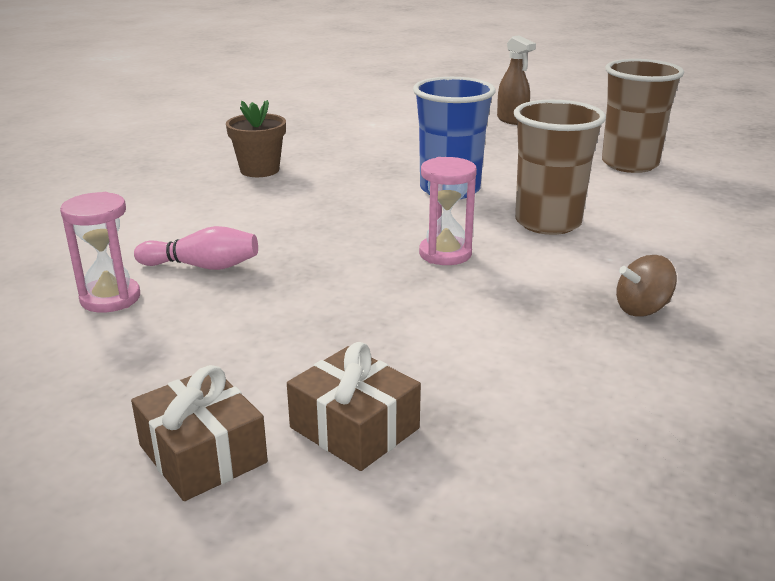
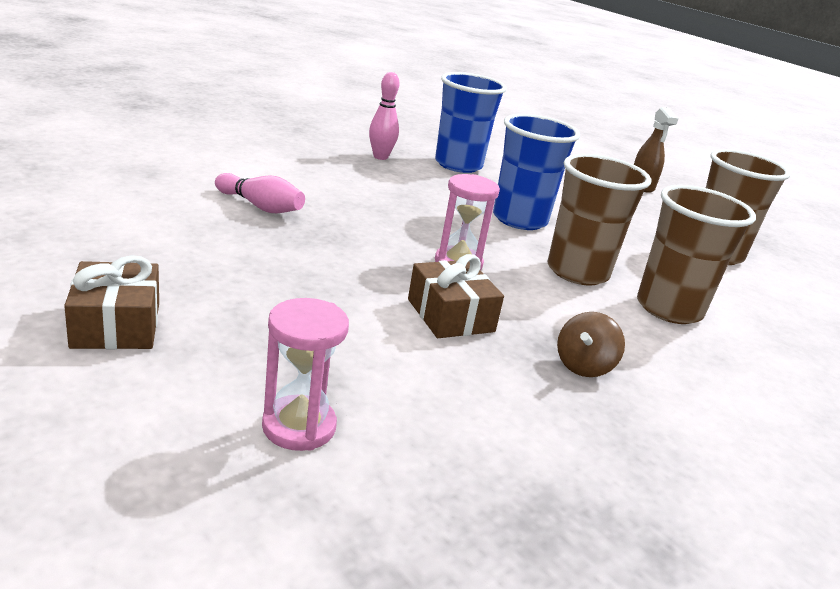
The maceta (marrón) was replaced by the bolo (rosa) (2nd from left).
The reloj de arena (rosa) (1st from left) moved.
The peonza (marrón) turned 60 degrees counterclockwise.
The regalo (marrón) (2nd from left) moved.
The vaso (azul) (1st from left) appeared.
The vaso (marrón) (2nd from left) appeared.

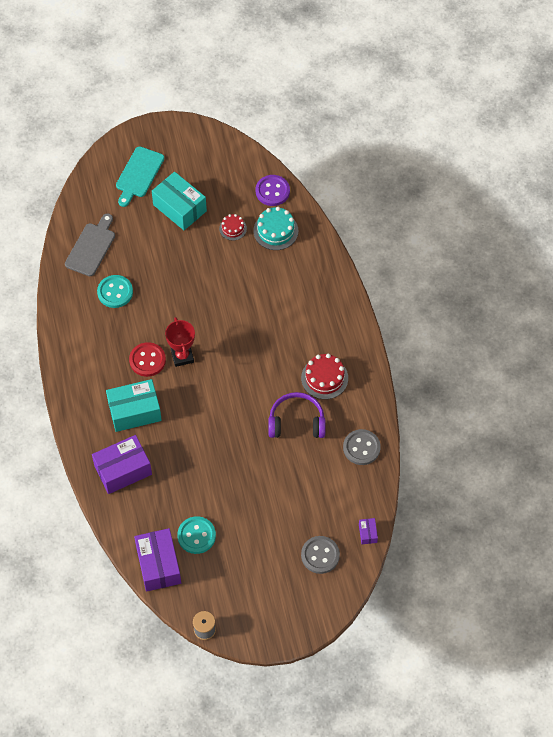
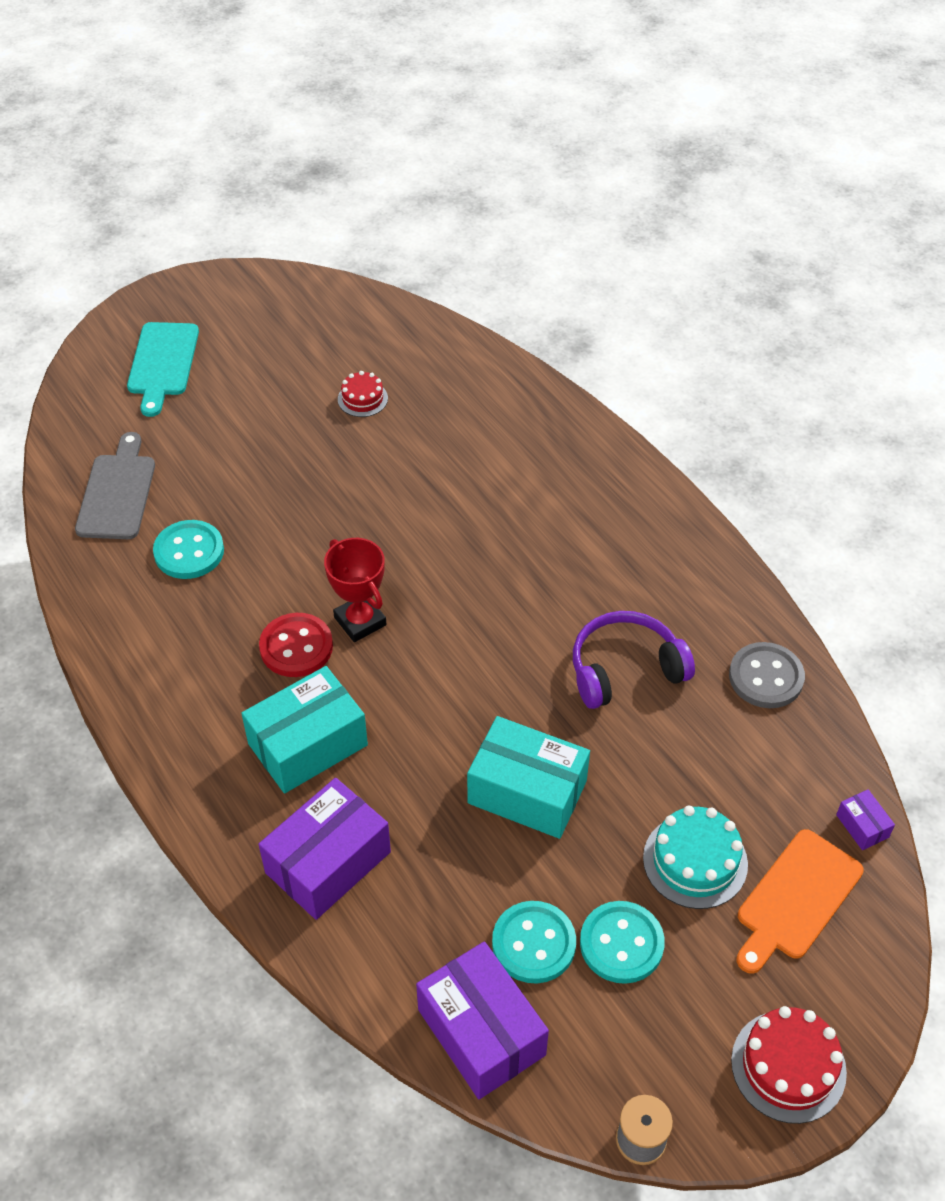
The caja (turquesa) (2nd from left) moved.
The botón (morado) disappeared.
The tarta (turquesa) moved.
The tarta (rojo) (2nd from left) moved.
The botón (gris) (1st from left) was replaced by the tabla de cortar (naranja).
The botón (turquesa) (3rd from left) appeared.

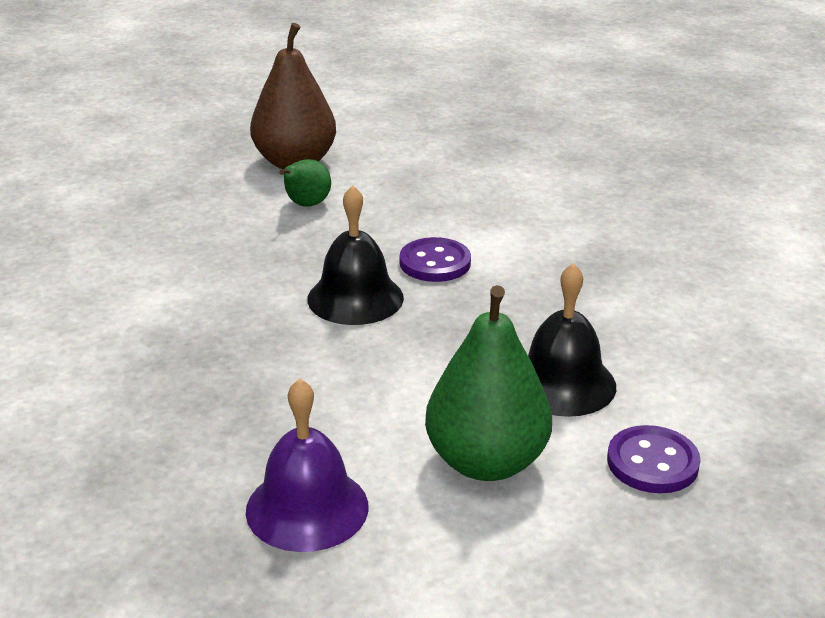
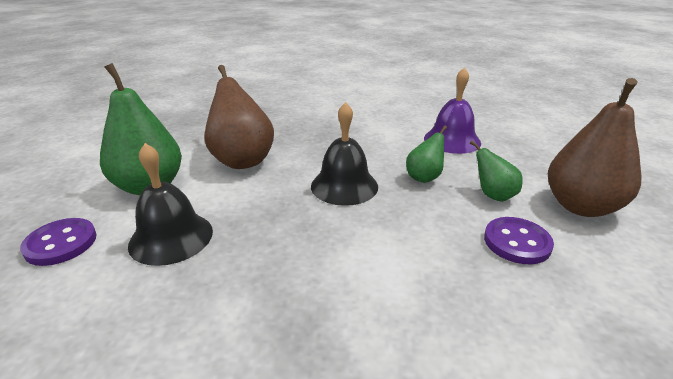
The botón (morado) (1st from left in the first image) moved.
The campana (morado) moved.
The pera (marrón) (1st from left) appeared.
The pera (verde) (2nd from left) appeared.

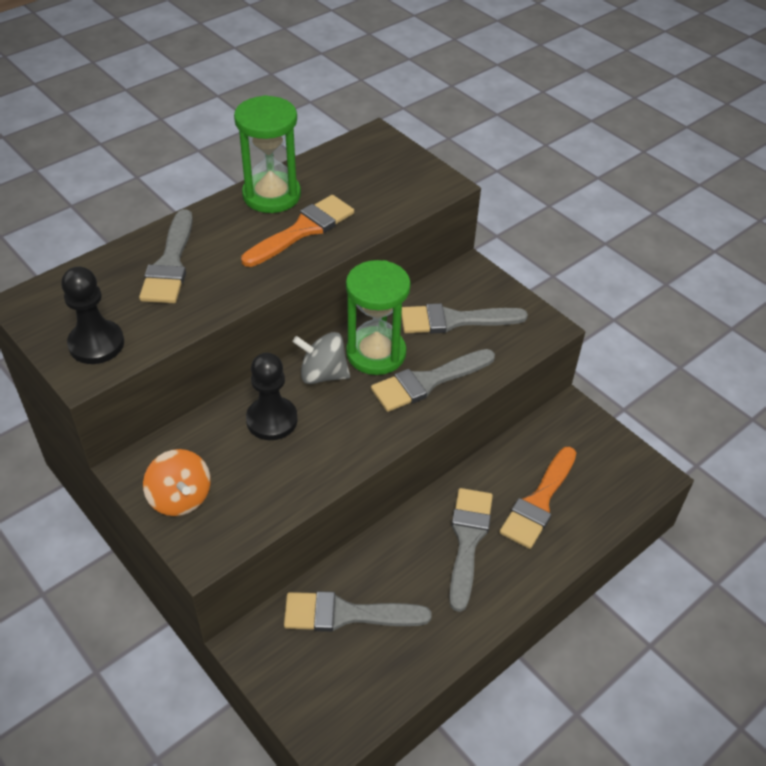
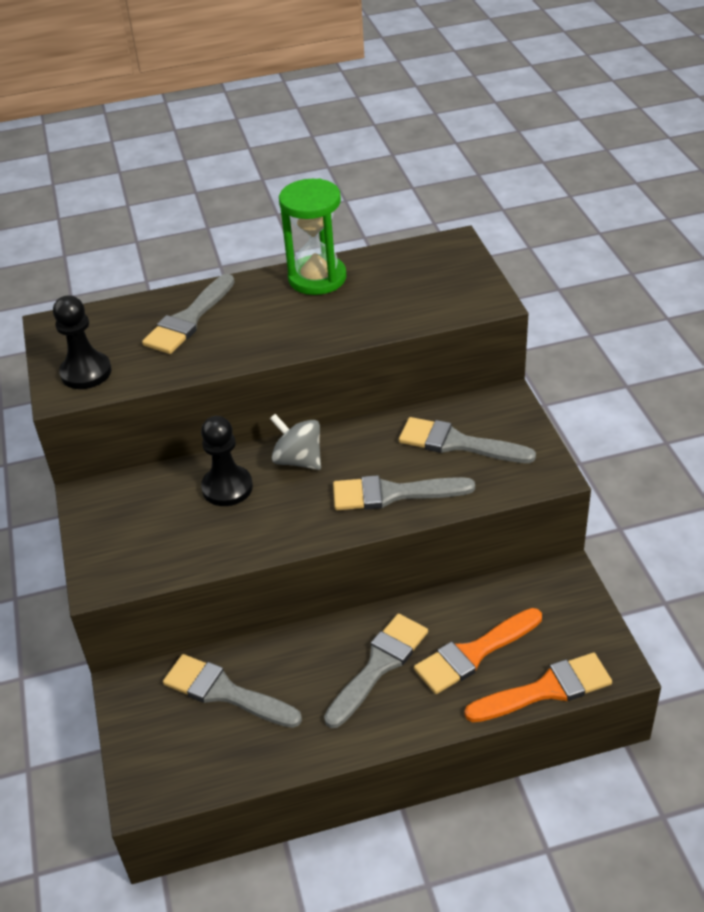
The pincel (naranja) (1st from left in the first image) moved.
The reloj de arena (verde) (2nd from left) disappeared.
The peonza (naranja) disappeared.

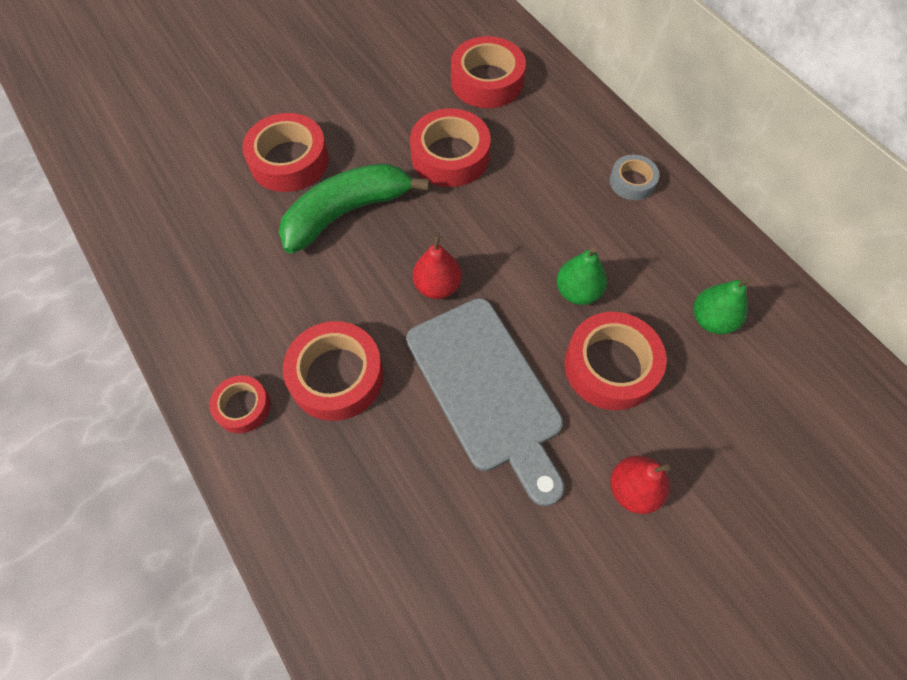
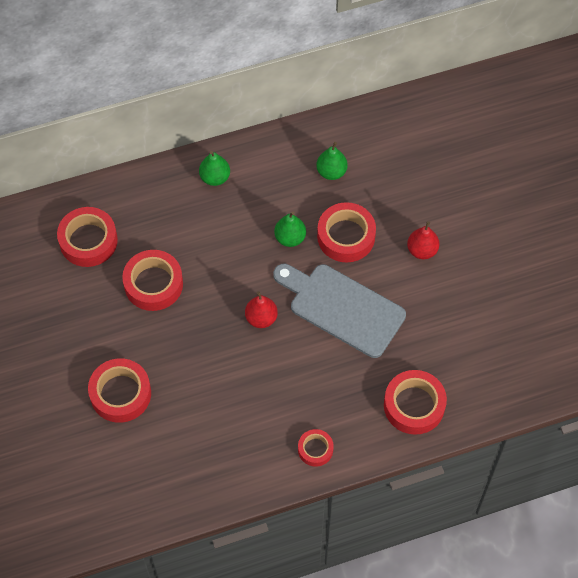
The cinta adhesiva (gris) was replaced by the pera (verde) (1st from left).
The plátano (verde) disappeared.
The tabla de cortar (gris) turned 135 degrees counterclockwise.
The cinta adhesiva (rojo) (3rd from left in the first image) moved.

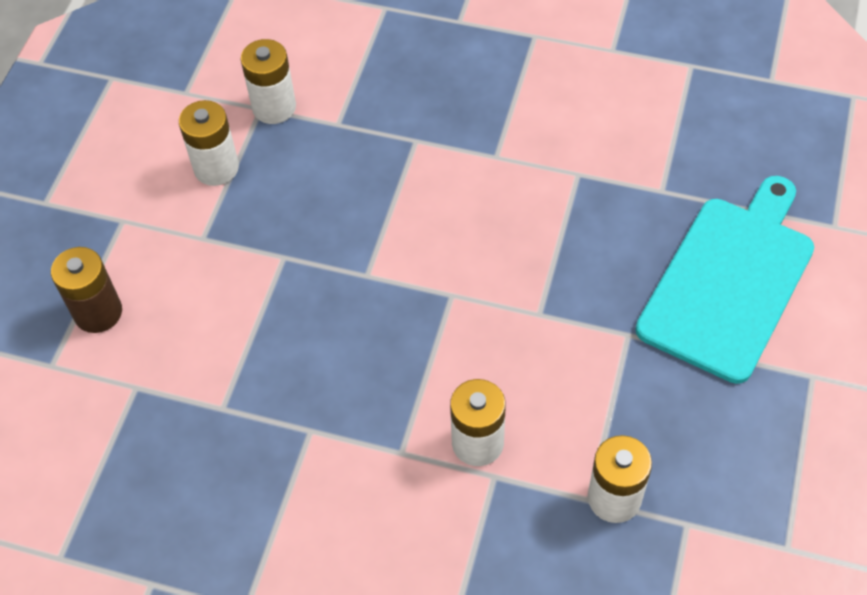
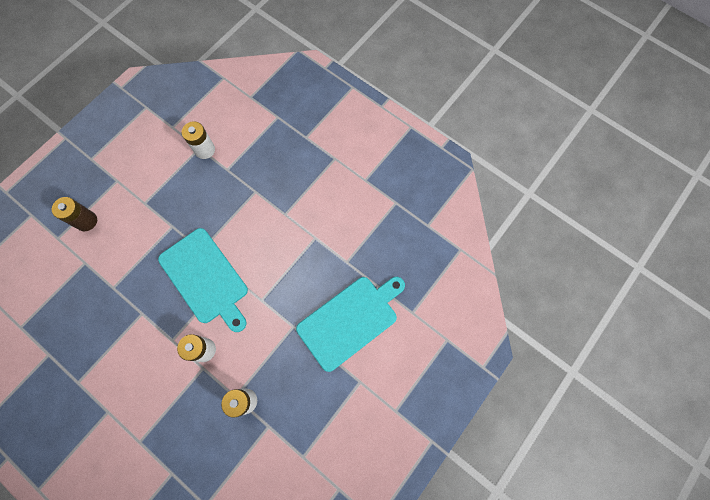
The pila (blanco) (1st from left) disappeared.
The tabla de cortar (turquesa) (1st from left) appeared.

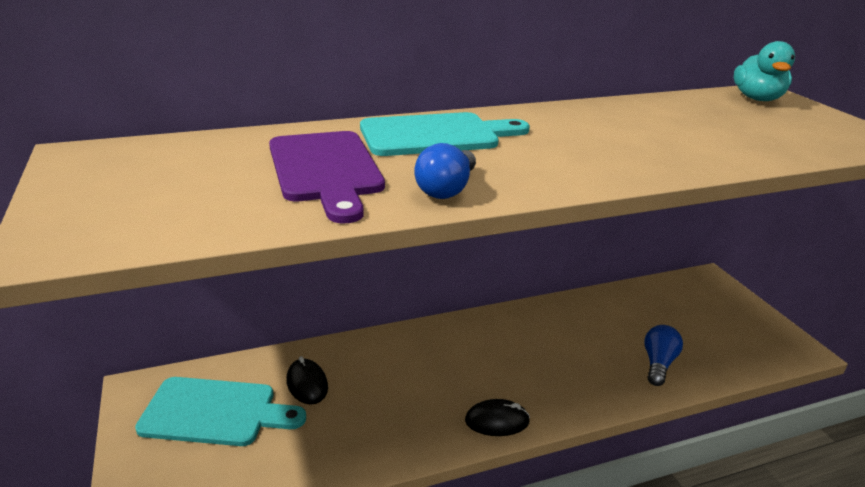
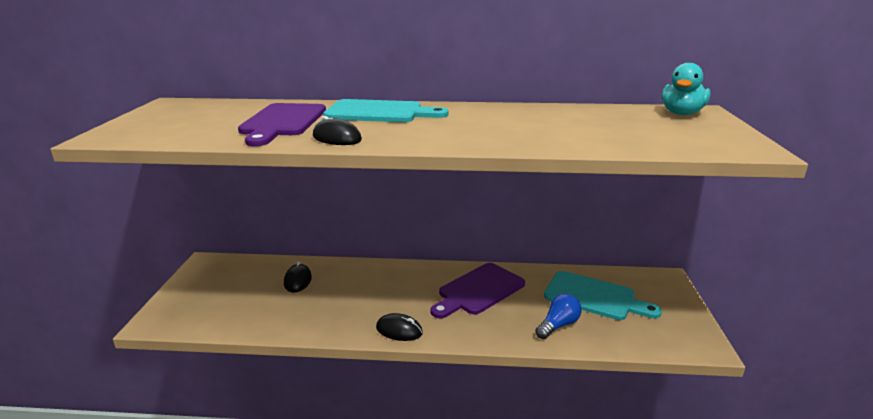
The bombilla (azul) (1st from left) was replaced by the ratón (negro) (2nd from left).
The tabla de cortar (turquesa) (1st from left in the first image) moved.
The tabla de cortar (morado) (2nd from left) appeared.

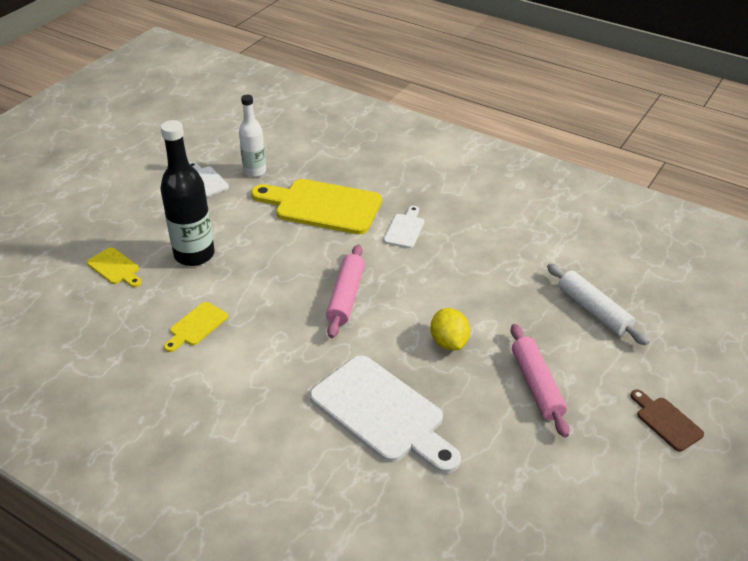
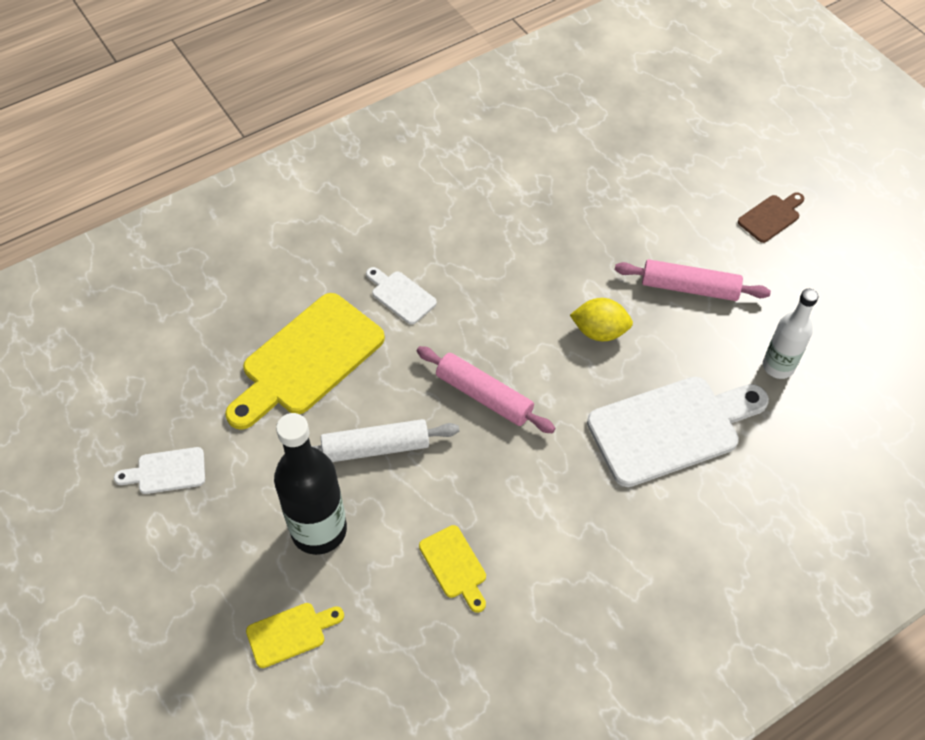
The botella (blanco) moved.
The rodillo (blanco) moved.
The tabla de cortar (marrón) turned 150 degrees clockwise.

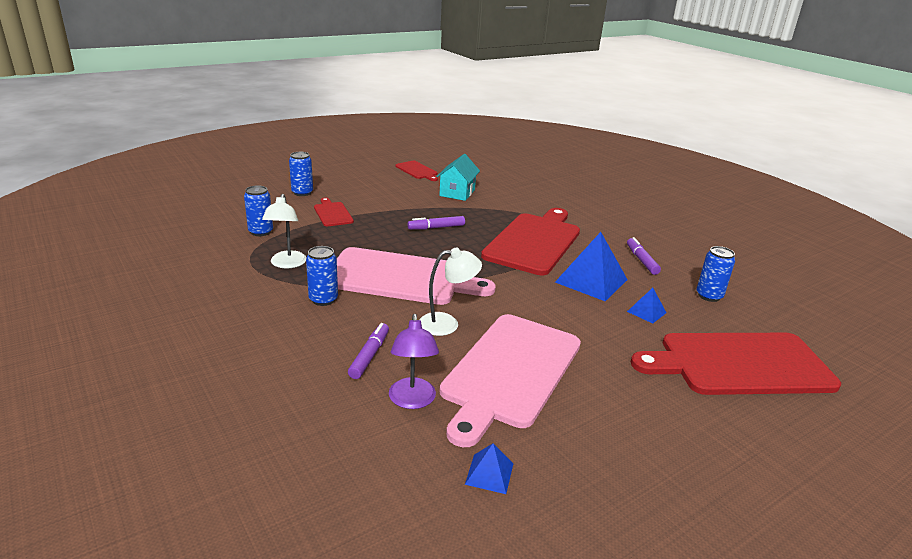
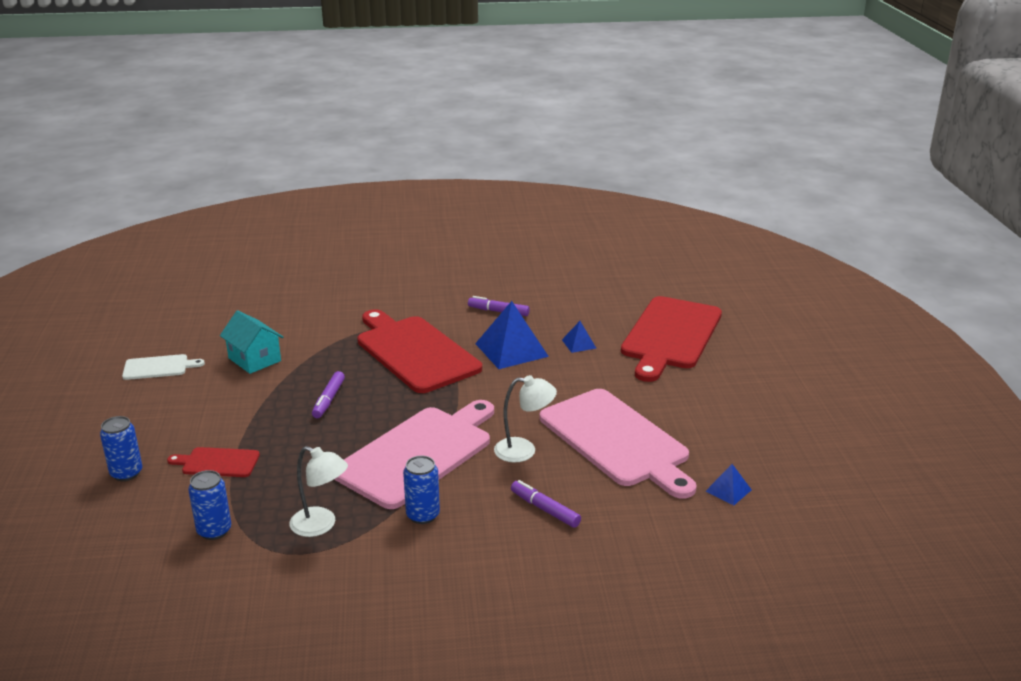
The tabla de cortar (rojo) (2nd from left) became the tabla de cortar (blanco).
The lata (azul) (4th from left) disappeared.
The lámpara (blanco) (2nd from left) turned 75 degrees clockwise.
The lámpara (morado) disappeared.

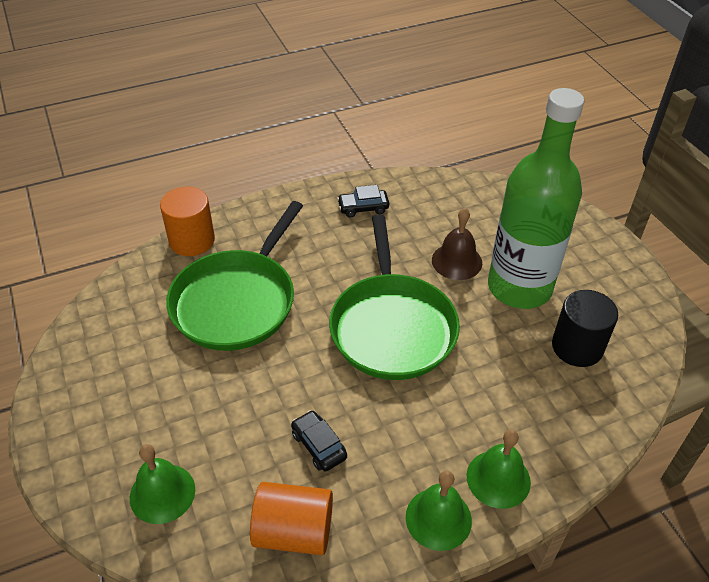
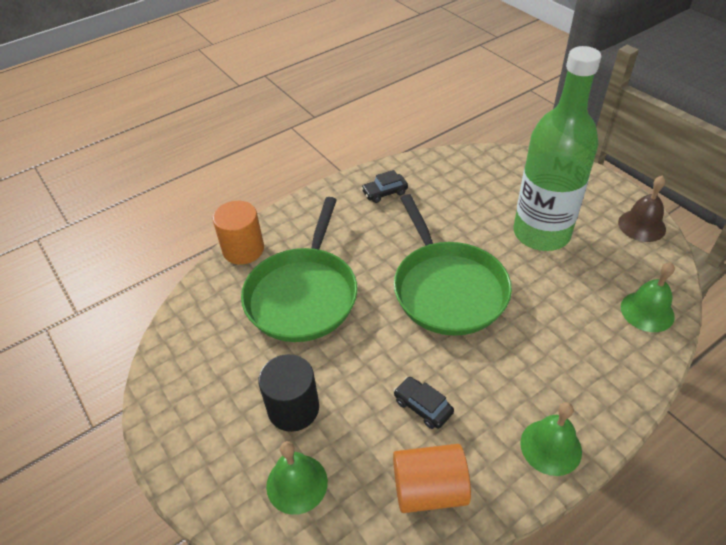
The campana (marrón) moved.
The cilindro (negro) moved.
The campana (verde) (3rd from left) moved.

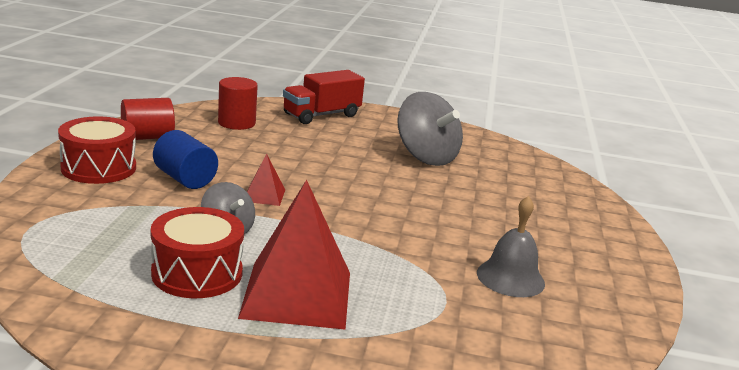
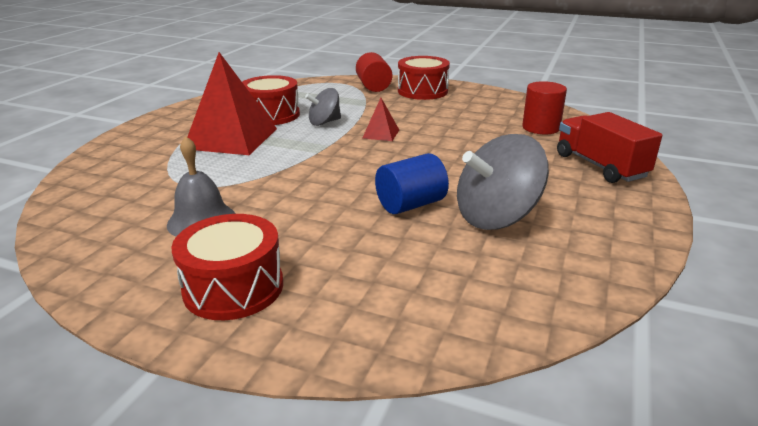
The cilindro (rojo) (1st from left) moved.
The cilindro (azul) moved.
The tambor (rojo) (1st from left) appeared.

